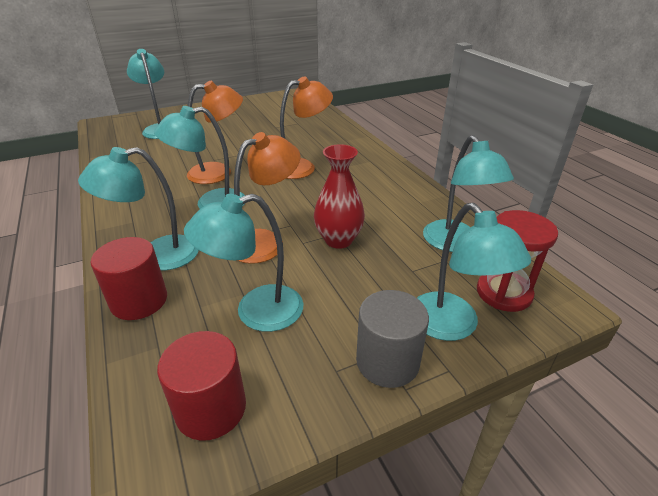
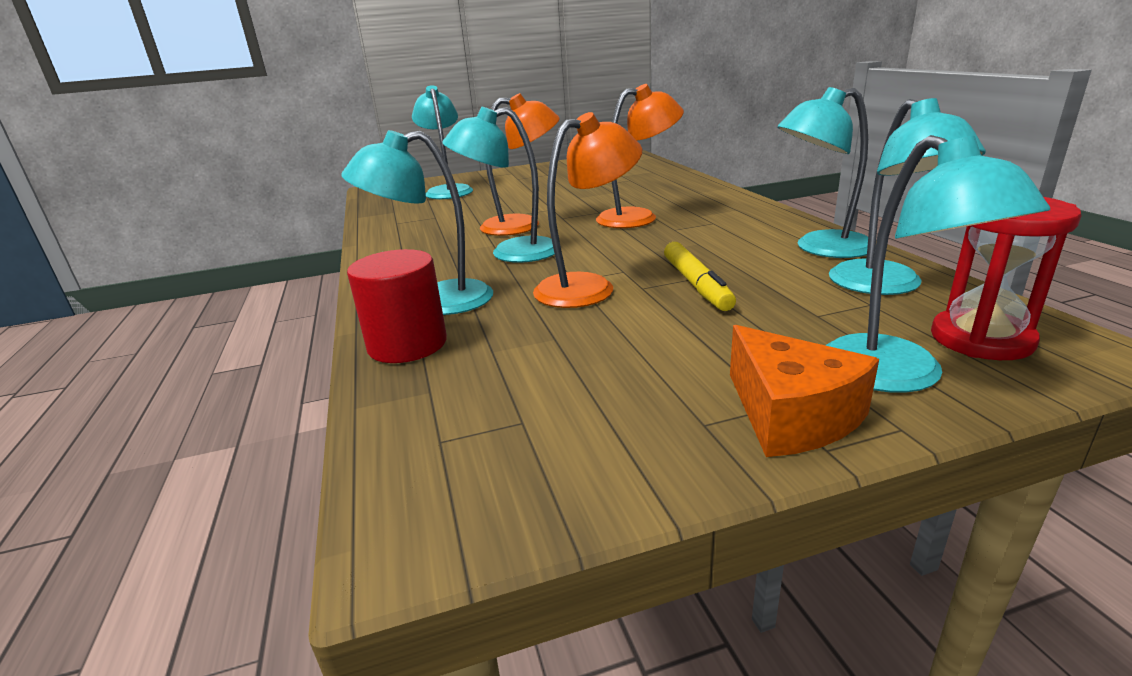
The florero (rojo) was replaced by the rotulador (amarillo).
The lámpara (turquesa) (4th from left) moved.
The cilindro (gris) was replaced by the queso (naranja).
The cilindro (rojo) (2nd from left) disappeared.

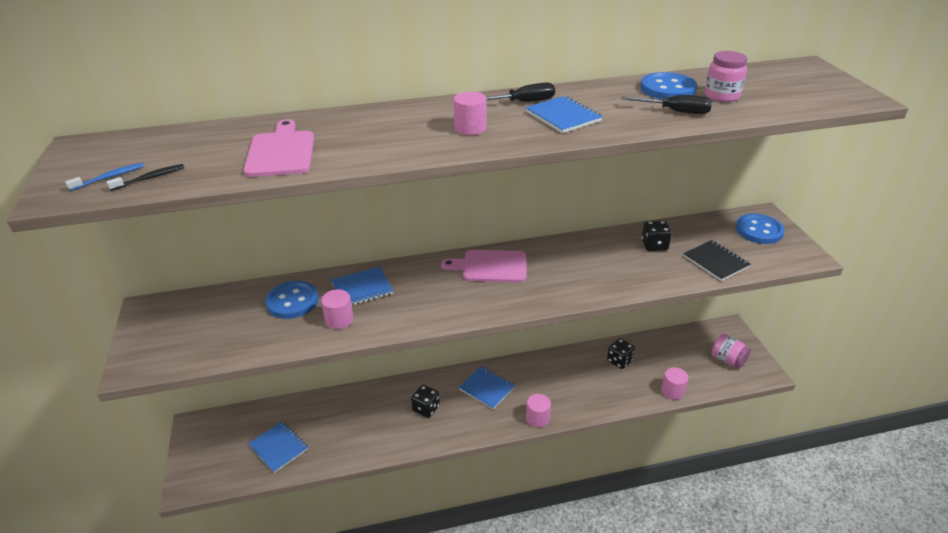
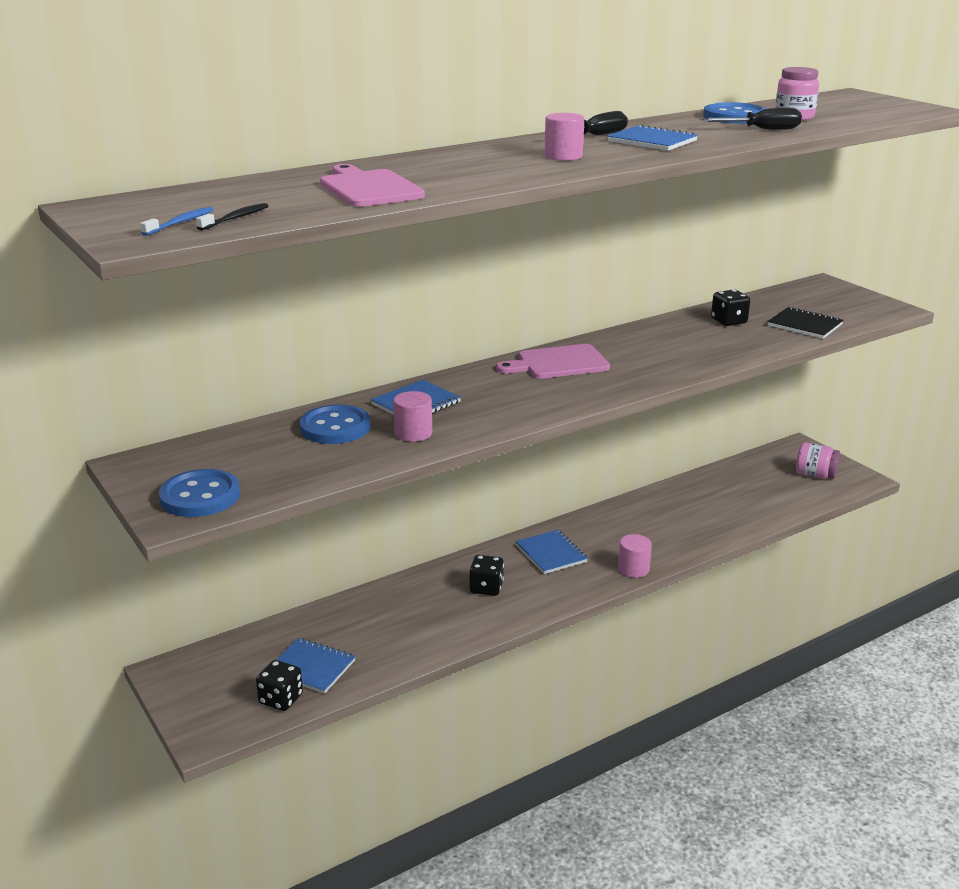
The botón (azul) (3rd from left in the first image) moved.
The dado (negro) (2nd from left in the first image) moved.
The cuaderno (azul) (3rd from left) turned 45 degrees clockwise.
The cilindro (rosa) (4th from left) disappeared.

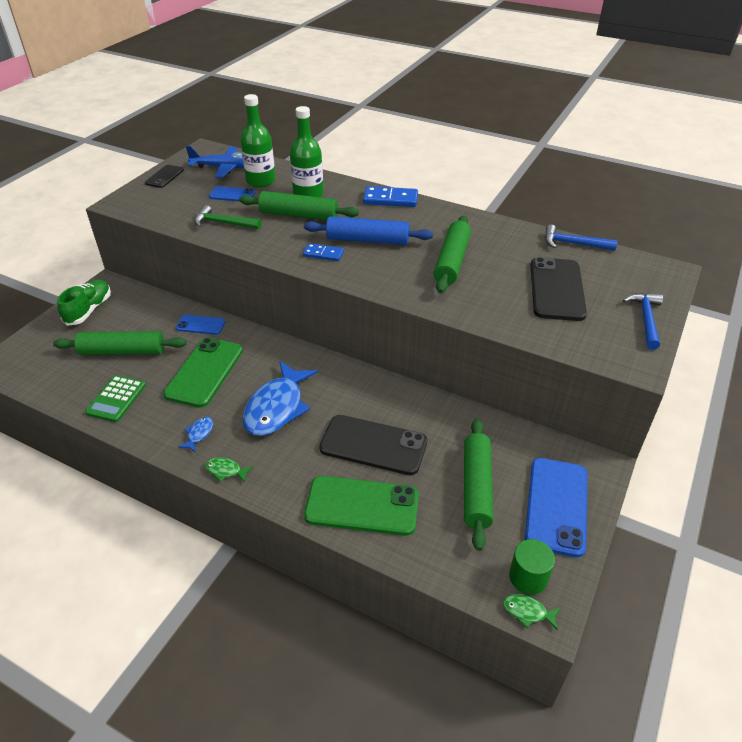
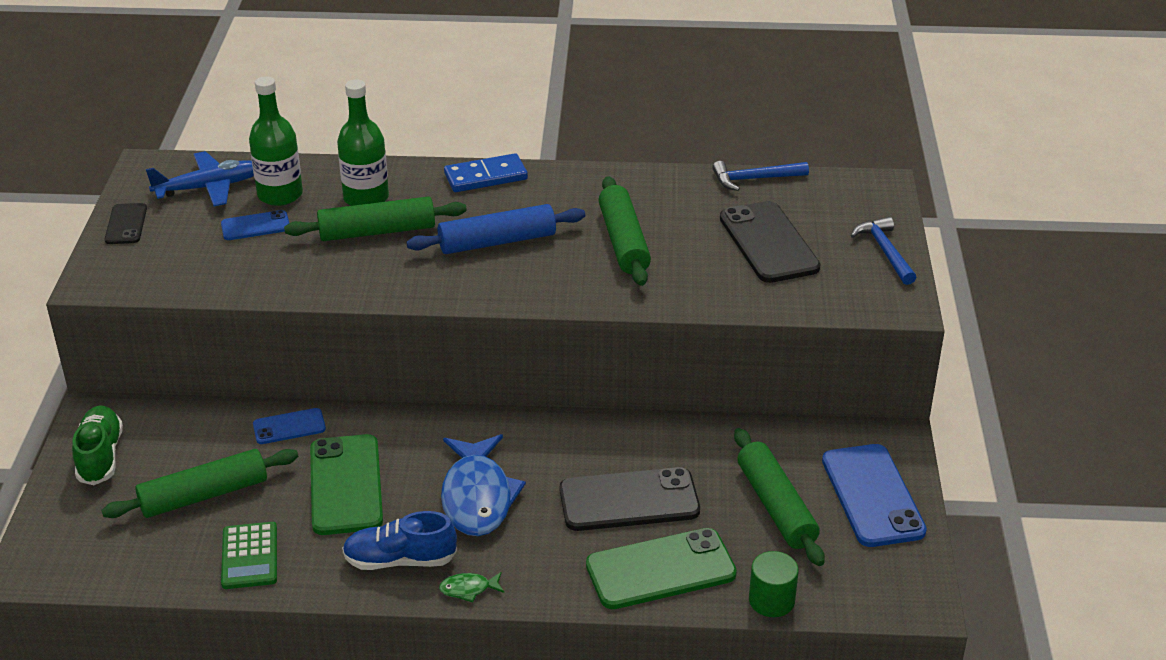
The martillo (verde) disappeared.
The ficha de dominó (azul) (1st from left) disappeared.
The pez (azul) (1st from left) was replaced by the zapato (azul).
The cilindro (verde) moved.
The pez (verde) (2nd from left) disappeared.

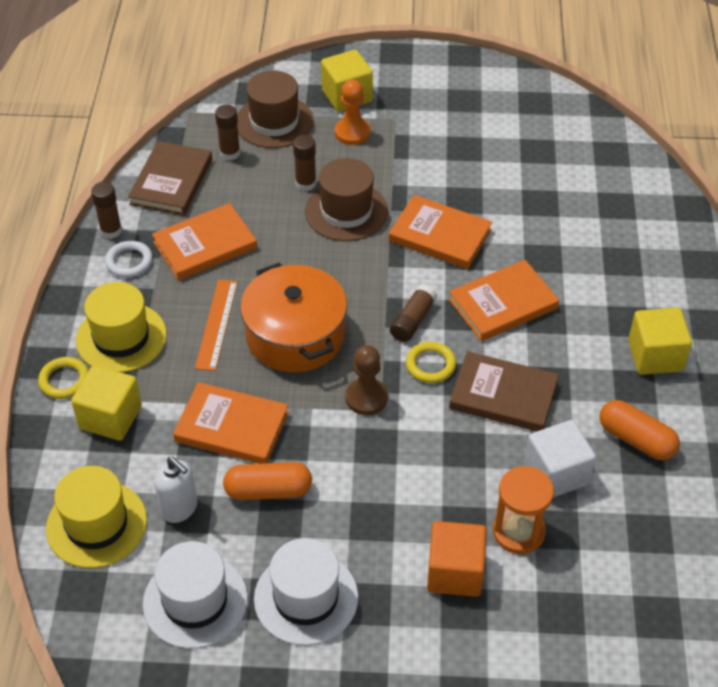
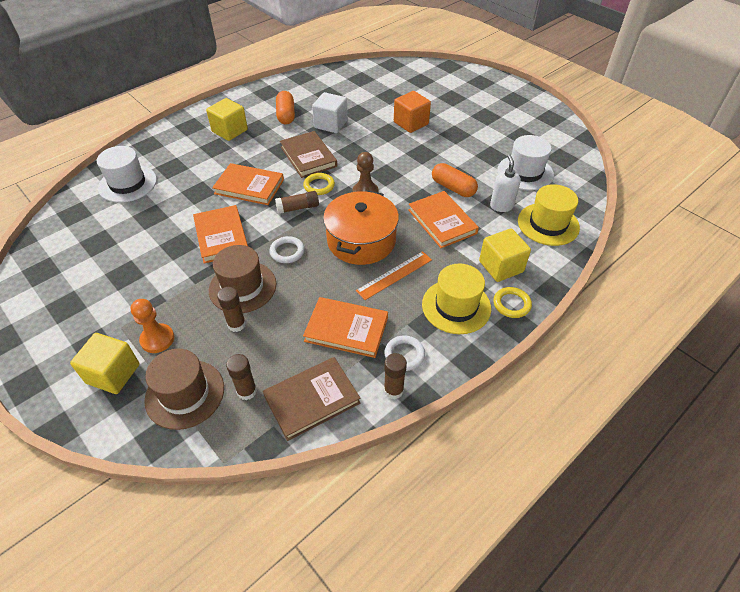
The reloj de arena (naranja) disappeared.
The sombrero (blanco) (2nd from left in the first image) moved.
The anillo (blanco) (1st from left) appeared.

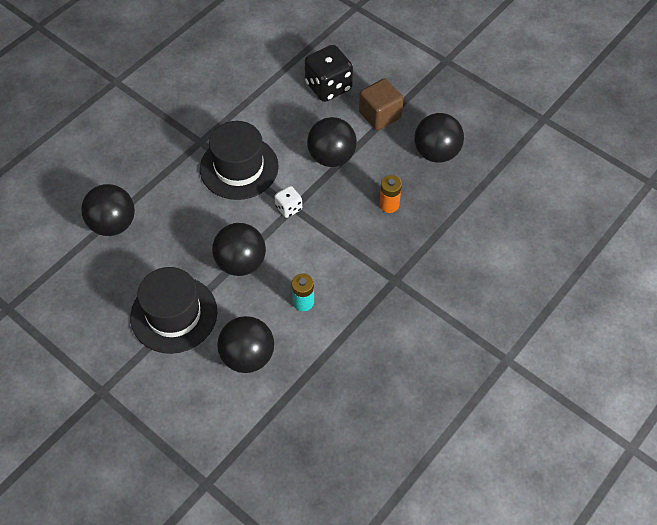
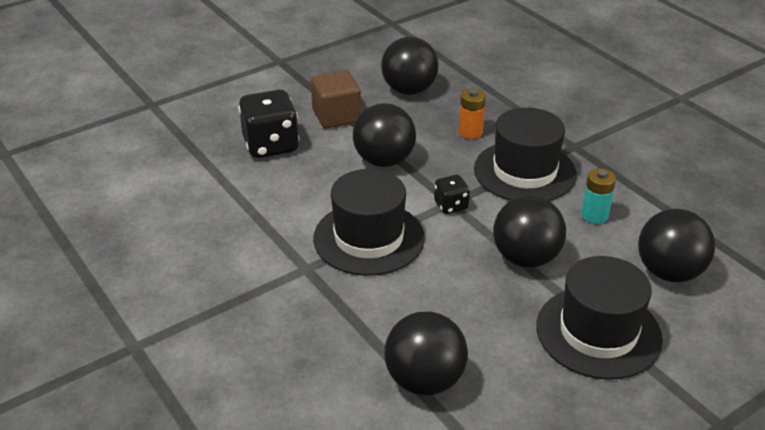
The dado (blanco) became the dado (negro) (2nd from left).
The sombrero (negro) (2nd from left) appeared.

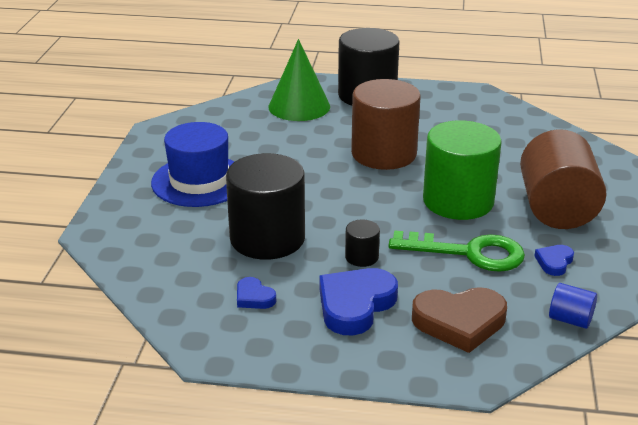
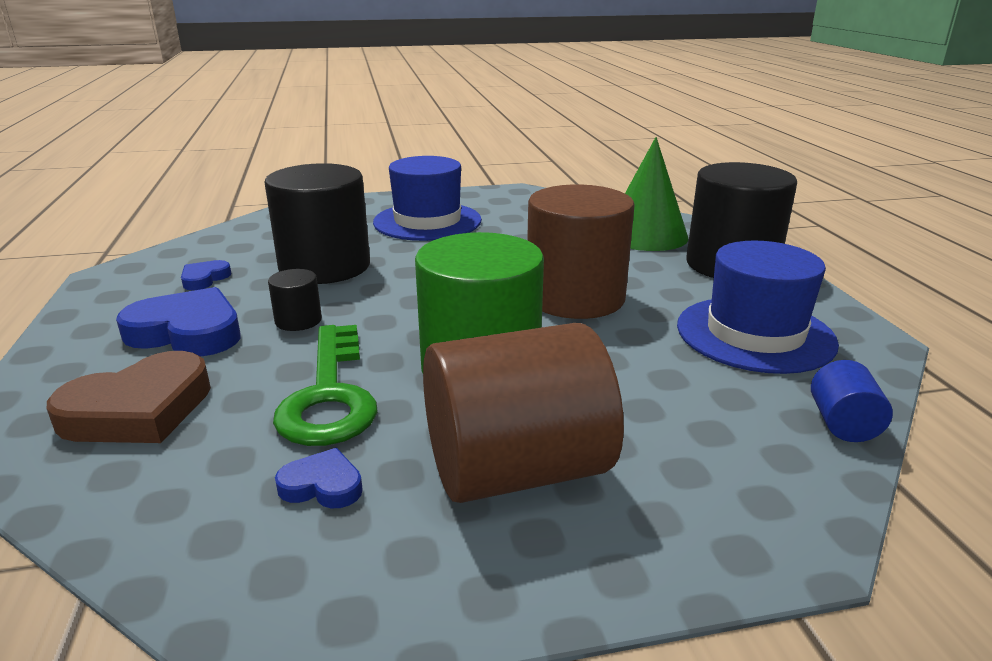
The cilindro (azul) moved.
The corazón (marrón) turned 105 degrees counterclockwise.
The sombrero (azul) (2nd from left) appeared.

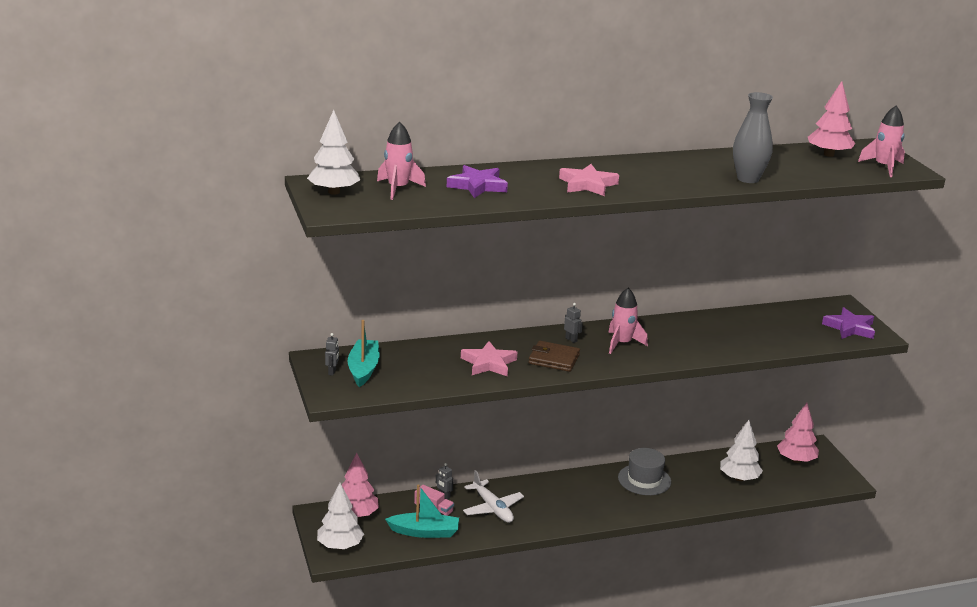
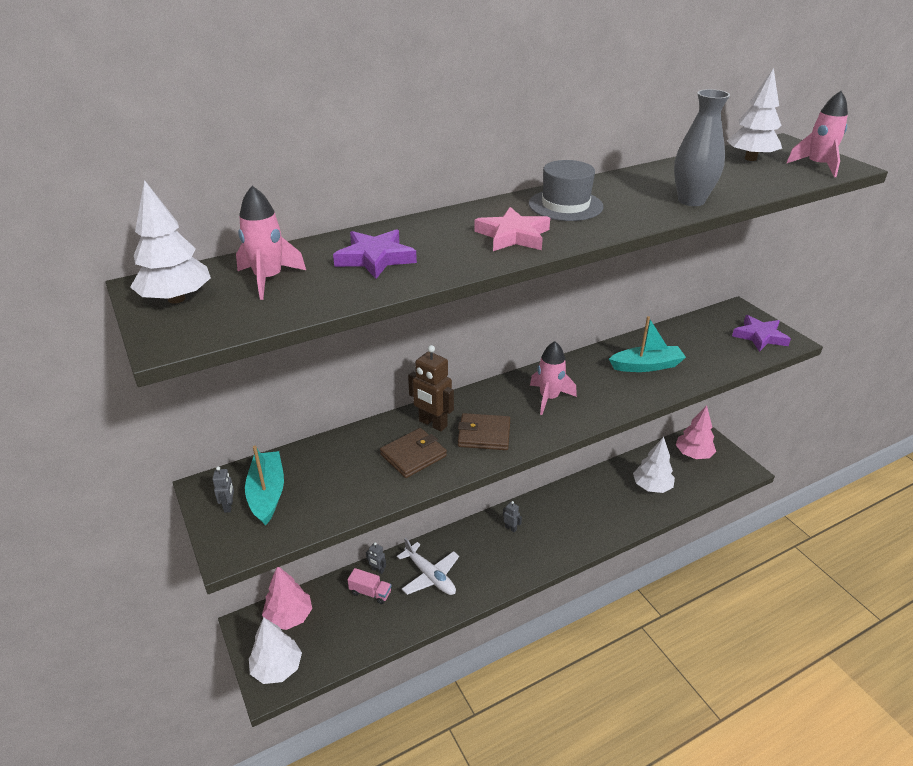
The árbol (rosa) (3rd from left) became the árbol (blanco) (4th from left).
The robot (gris) (3rd from left) moved.
The estrella (rosa) (1st from left) was replaced by the cartera (marrón) (1st from left).
The sombrero (gris) moved.
The barco (turquesa) (2nd from left) moved.
The robot (marrón) appeared.

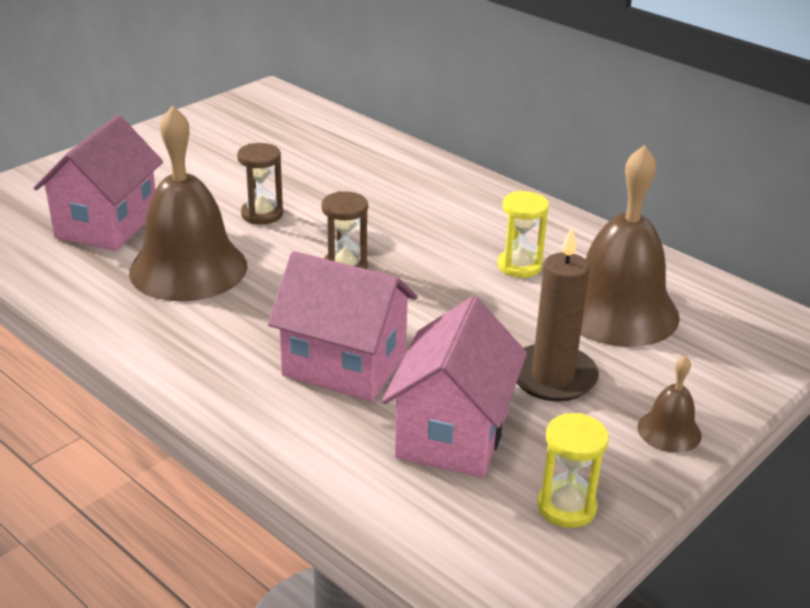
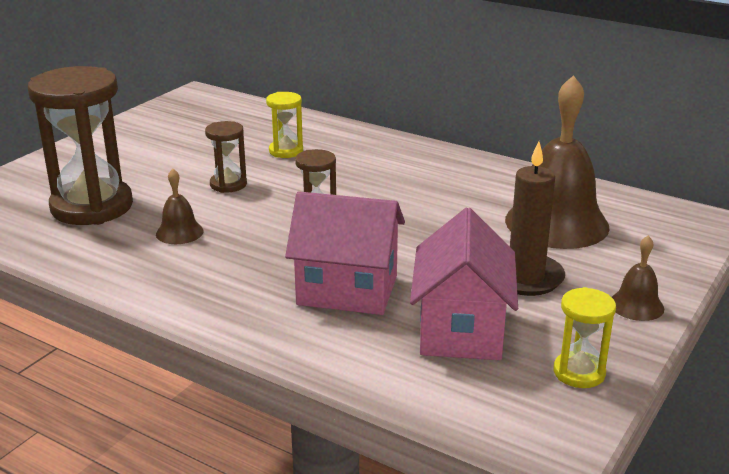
The campana (marrón) (1st from left) changed to 0.45 times the size.
The casa (rosa) (1st from left) was replaced by the reloj de arena (marrón) (1st from left).
The reloj de arena (amarillo) (1st from left) moved.

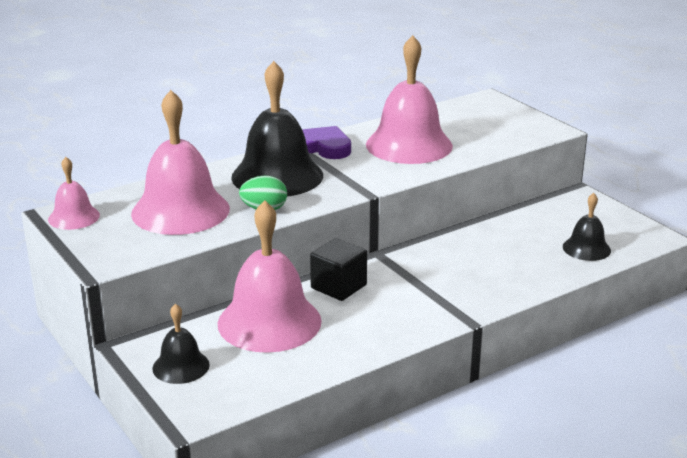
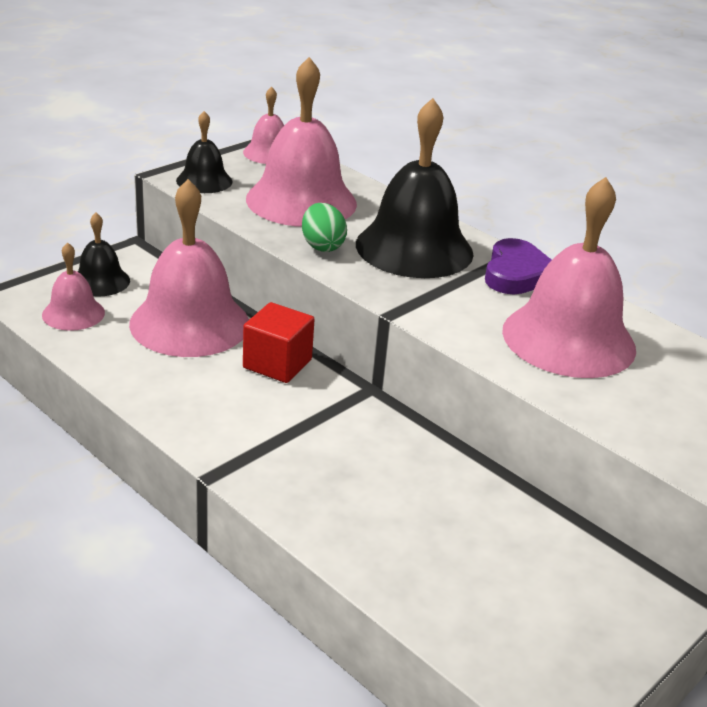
The campana (negro) (3rd from left in the first image) moved.
The cubo (negro) became the cubo (rojo).
The campana (rosa) (1st from left) appeared.

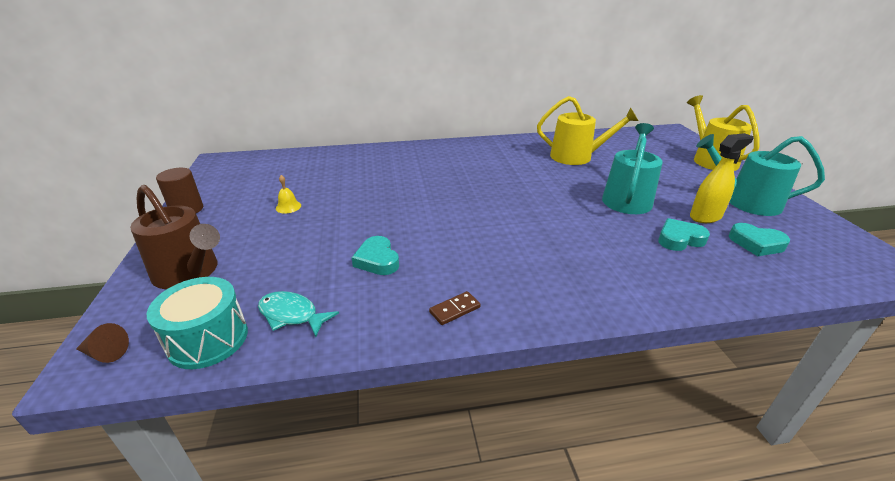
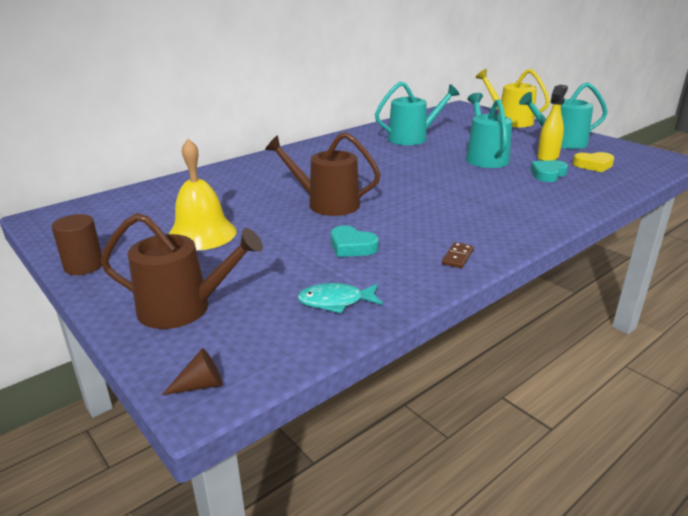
The regadera (amarillo) (1st from left) became the regadera (turquesa) (1st from left).
The campana (amarillo) changed to 2.43 times the size.
The corazón (turquesa) (3rd from left) became the corazón (amarillo).
The tambor (turquesa) disappeared.
The regadera (marrón) (2nd from left) appeared.

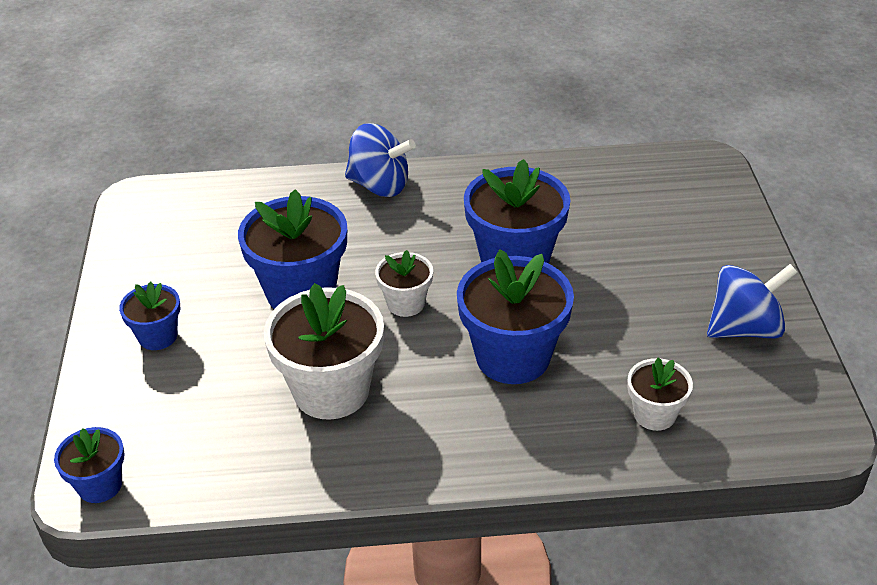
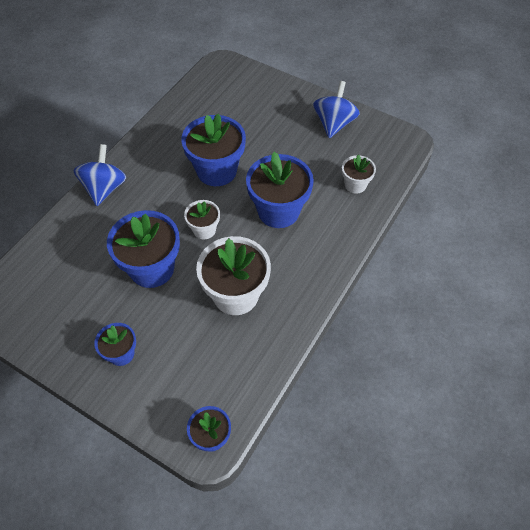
The peonza (azul) (1st from left) turned 45 degrees counterclockwise.

